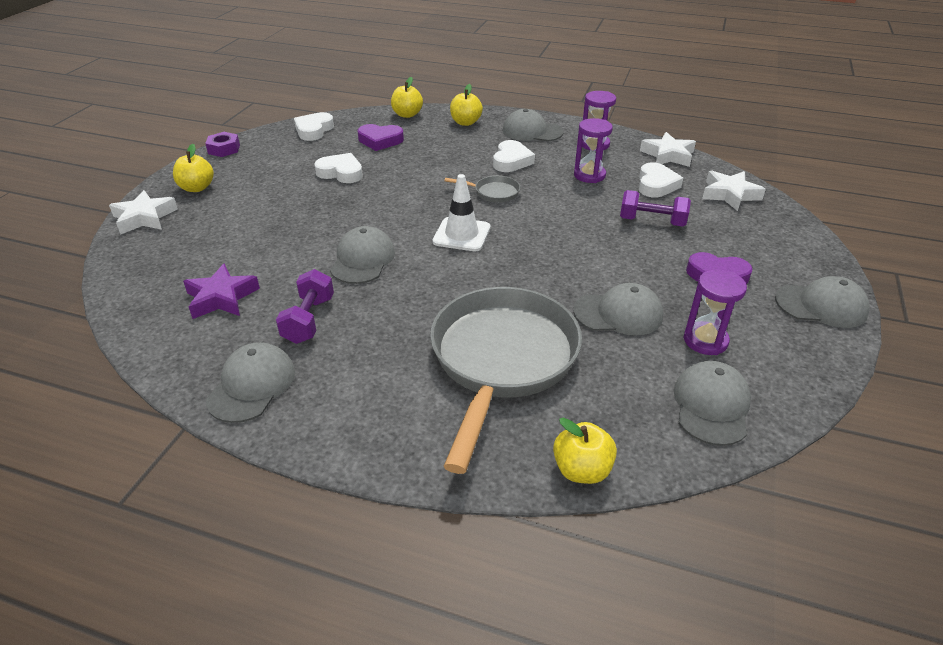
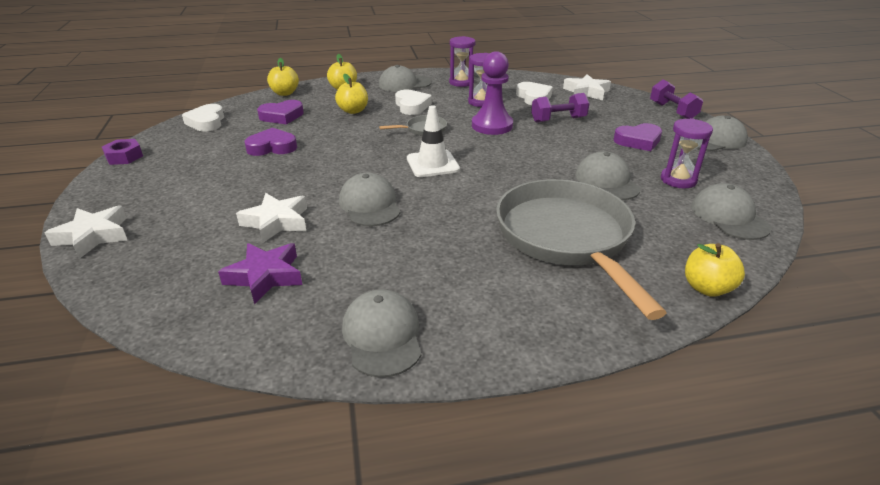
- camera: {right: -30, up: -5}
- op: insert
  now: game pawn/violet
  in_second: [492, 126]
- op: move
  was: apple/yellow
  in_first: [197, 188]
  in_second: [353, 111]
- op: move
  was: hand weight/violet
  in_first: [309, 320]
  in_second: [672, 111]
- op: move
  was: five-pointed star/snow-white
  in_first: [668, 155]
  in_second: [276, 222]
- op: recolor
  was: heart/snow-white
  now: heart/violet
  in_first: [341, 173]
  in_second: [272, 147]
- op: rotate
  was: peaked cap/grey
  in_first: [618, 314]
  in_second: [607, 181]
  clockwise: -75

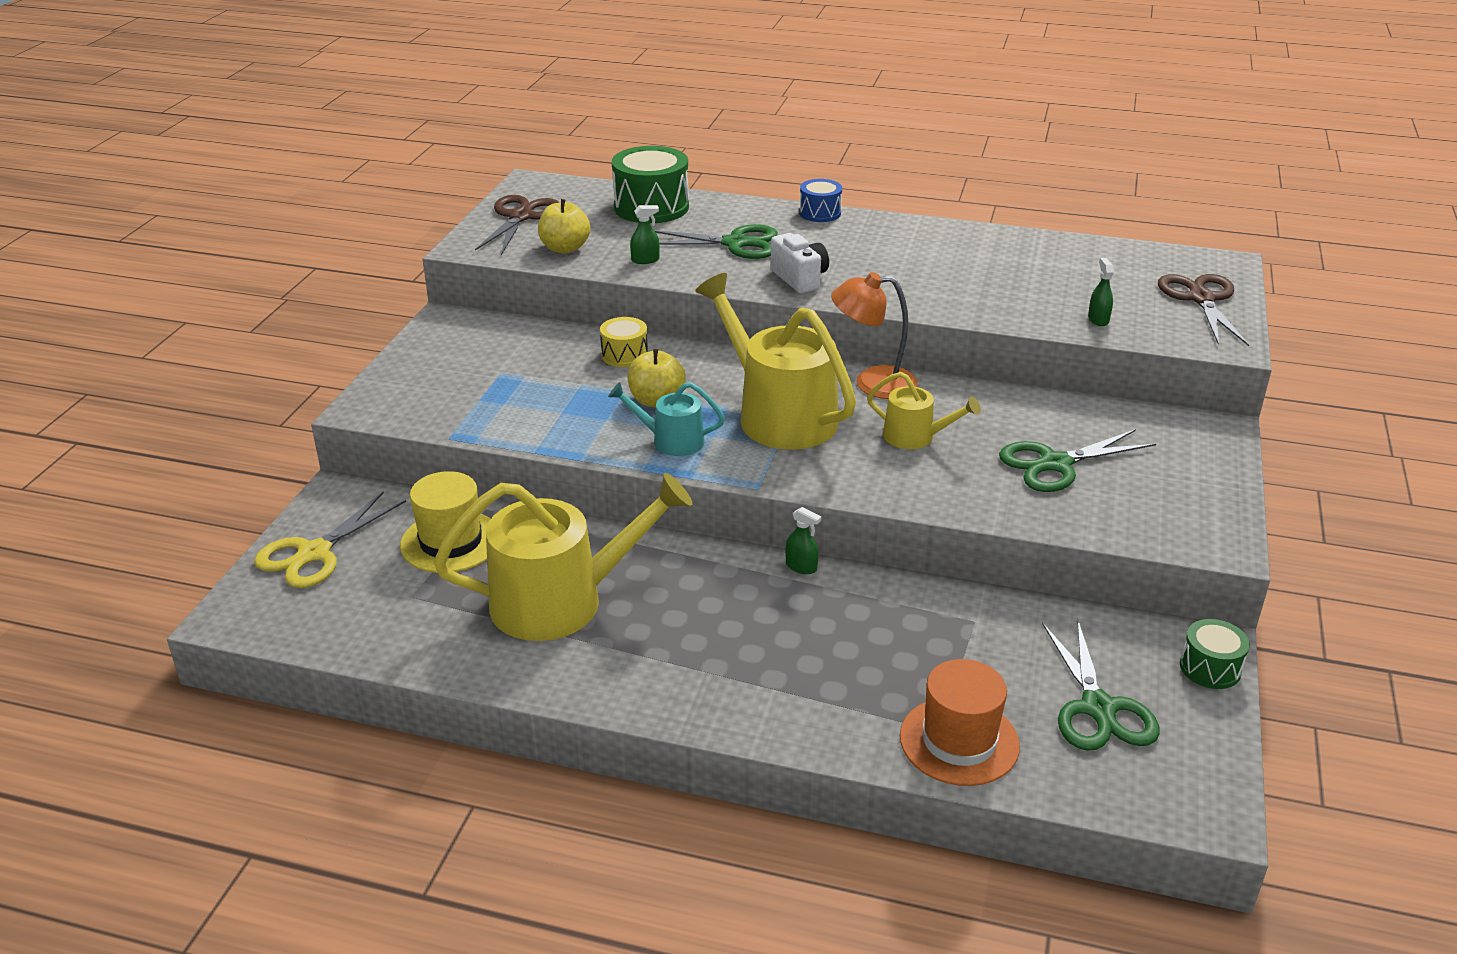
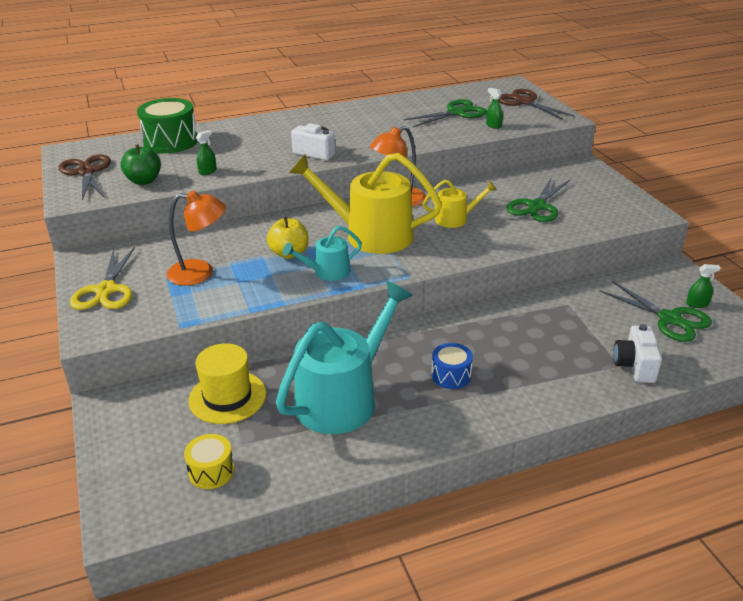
- camera: {right: -35, up: 0}
- op: delete
  was: snare drum/green
  in_first: [1210, 668]
- op: insert
  now: desk lamp/bright orange
  in_second: [200, 273]
- op: move
  was: pair of scissors/yellow
  in_first: [314, 553]
  in_second: [106, 290]
- op: move
  was: snare drum/yellow
  in_first: [624, 355]
  in_second: [211, 471]
- op: move
  was: pair of scissors/green
  in_first: [735, 243]
  in_second: [456, 113]
- op: move
  was: spray bottle/green
  in_first: [801, 566]
  in_second: [697, 304]
- op: move
  was: snare drum/royal blue
  in_first: [820, 213]
  in_second: [451, 375]
- op: replace
  was: top hat/bright orange
  now: camera/snow-white
  in_first: [959, 741]
  in_second: [634, 366]
- op: recolor
  was: watering can/yellow
  now: watering can/aqua
  in_first: [561, 601]
  in_second: [343, 398]
- op: recolor
  was: apple/yellow
  now: apple/green
  in_first: [565, 248]
  in_second: [144, 181]

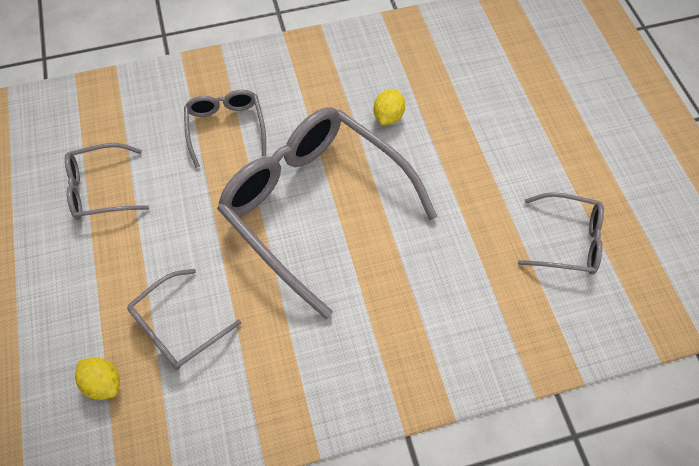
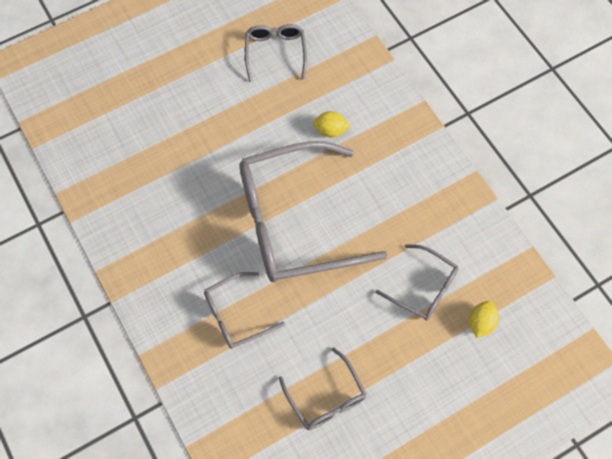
- camera: {right: -105, up: 5}
- op: move
  was: toy lemon/yellow
  in_first: [388, 116]
  in_second: [330, 130]
- op: rotate
  was: spectacles/grey
  in_first: [315, 206]
  in_second: [294, 222]
  clockwise: 45

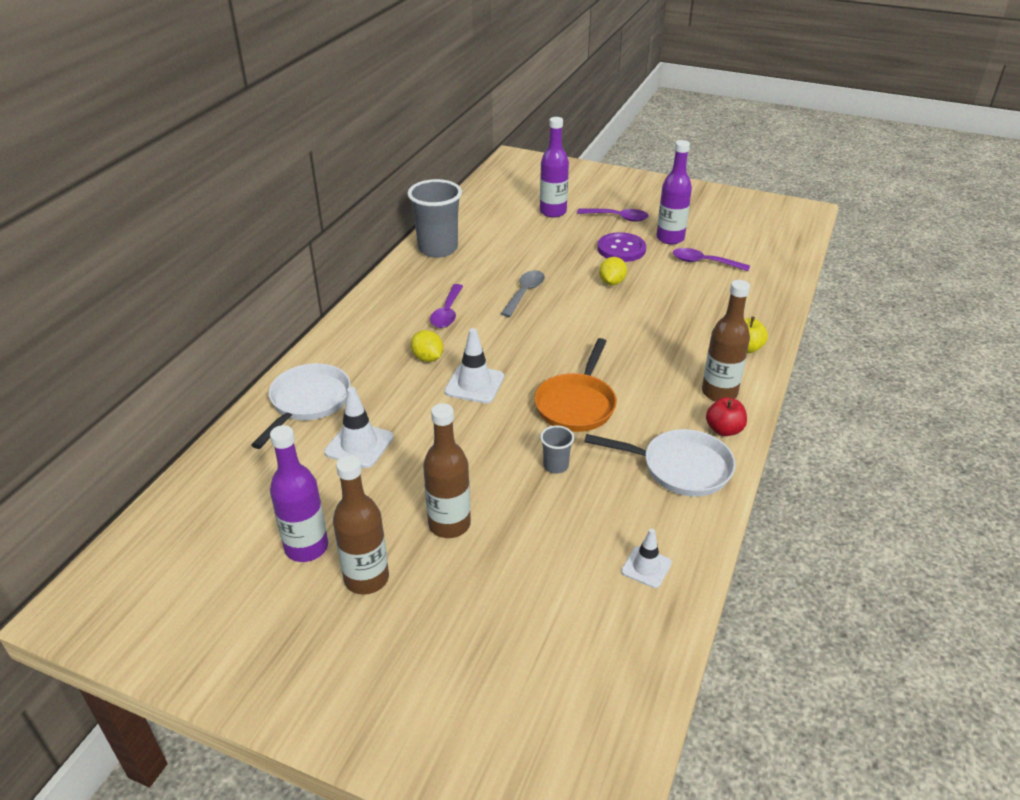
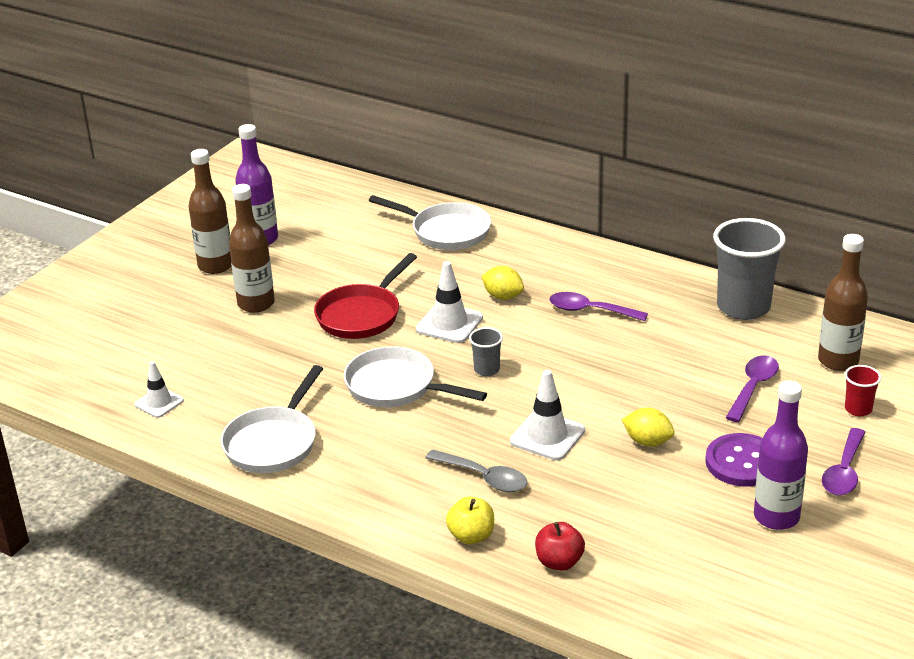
- camera: {right: 100, up: -5}
- op: insert
  now: frying pan/red
  in_second: [362, 315]
- op: move
  was: road cone/snow-white
  in_first: [359, 445]
  in_second: [547, 436]
- op: move
  was: tablespoon/grey
  in_first: [524, 293]
  in_second: [484, 477]
- op: move
  was: cup/grey
  in_first: [555, 466]
  in_second: [487, 370]
- op: move
  was: tablespoon/violet
  in_first: [704, 262]
  in_second: [753, 387]
- op: move
  was: flask/brown
  in_first: [719, 393]
  in_second: [838, 361]
- op: move
  was: apple/red
  in_first: [724, 430]
  in_second: [559, 562]
- op: replace
  was: flask/violet
  now: cup/red
  in_first: [553, 212]
  in_second: [858, 409]
- op: recolor
  was: frying pan/bright orange
  now: frying pan/snow-white
  in_first: [577, 404]
  in_second: [396, 387]
- op: rotate
  was: toy lemon/yellow
  in_first: [427, 358]
  in_second: [503, 296]
  clockwise: 60

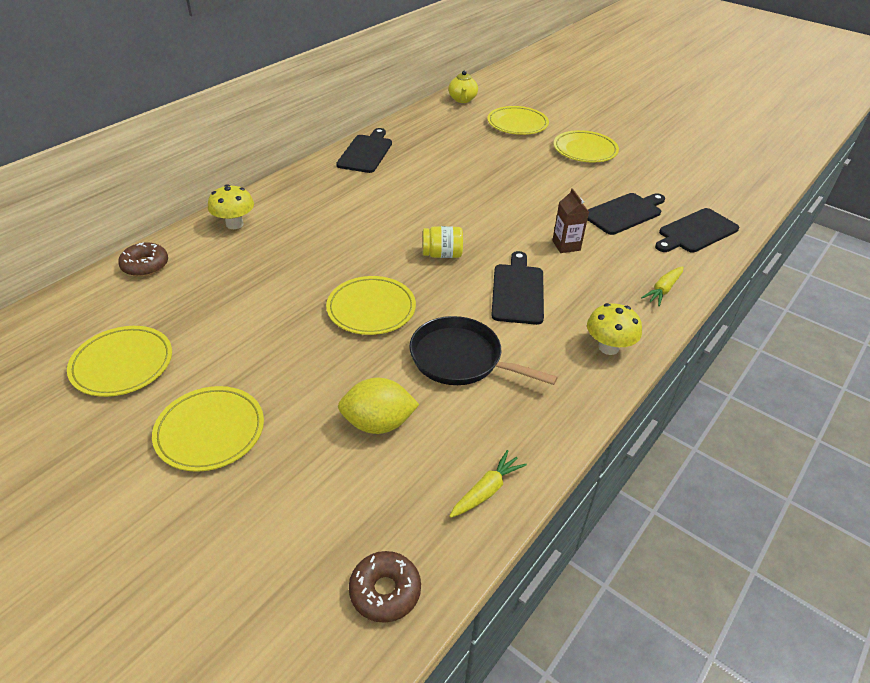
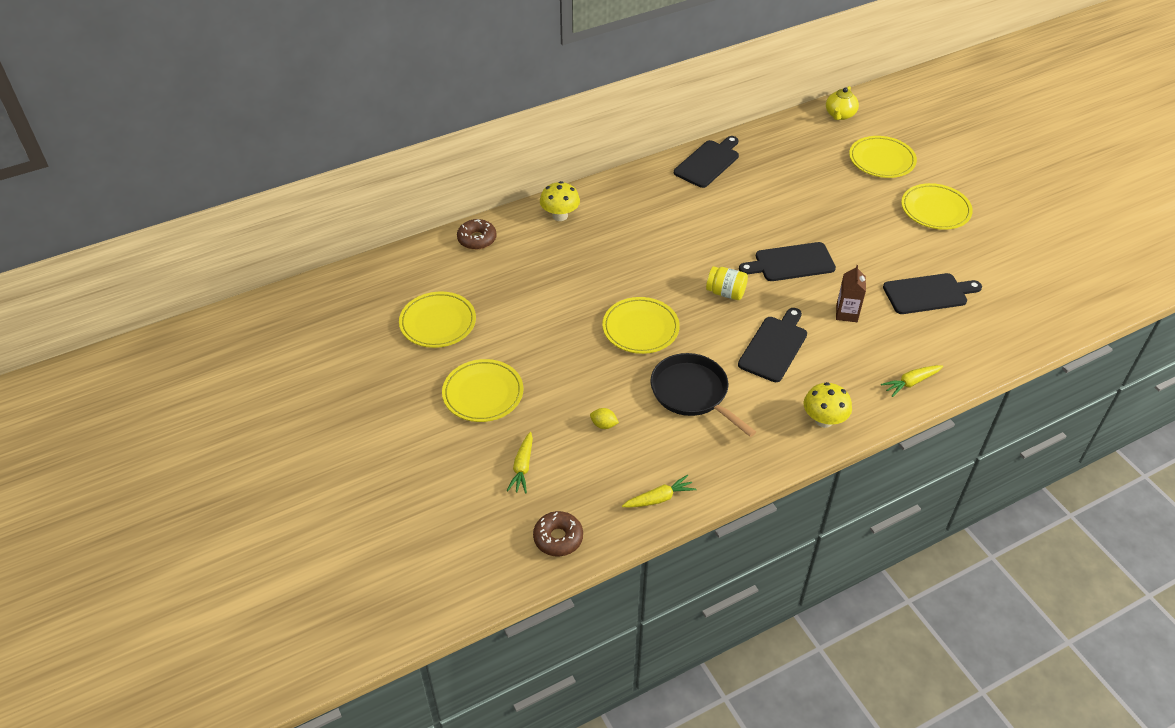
- camera: {right: 25, up: 5}
- op: insert
  now: carrot/yellow
  in_second: [522, 467]
- op: move
  was: bread board/ebony
  in_first: [696, 232]
  in_second: [791, 263]
- op: resize
  was: toy lemon/yellow
  in_first: [378, 423]
  in_second: [603, 425]
  ratio: 0.48

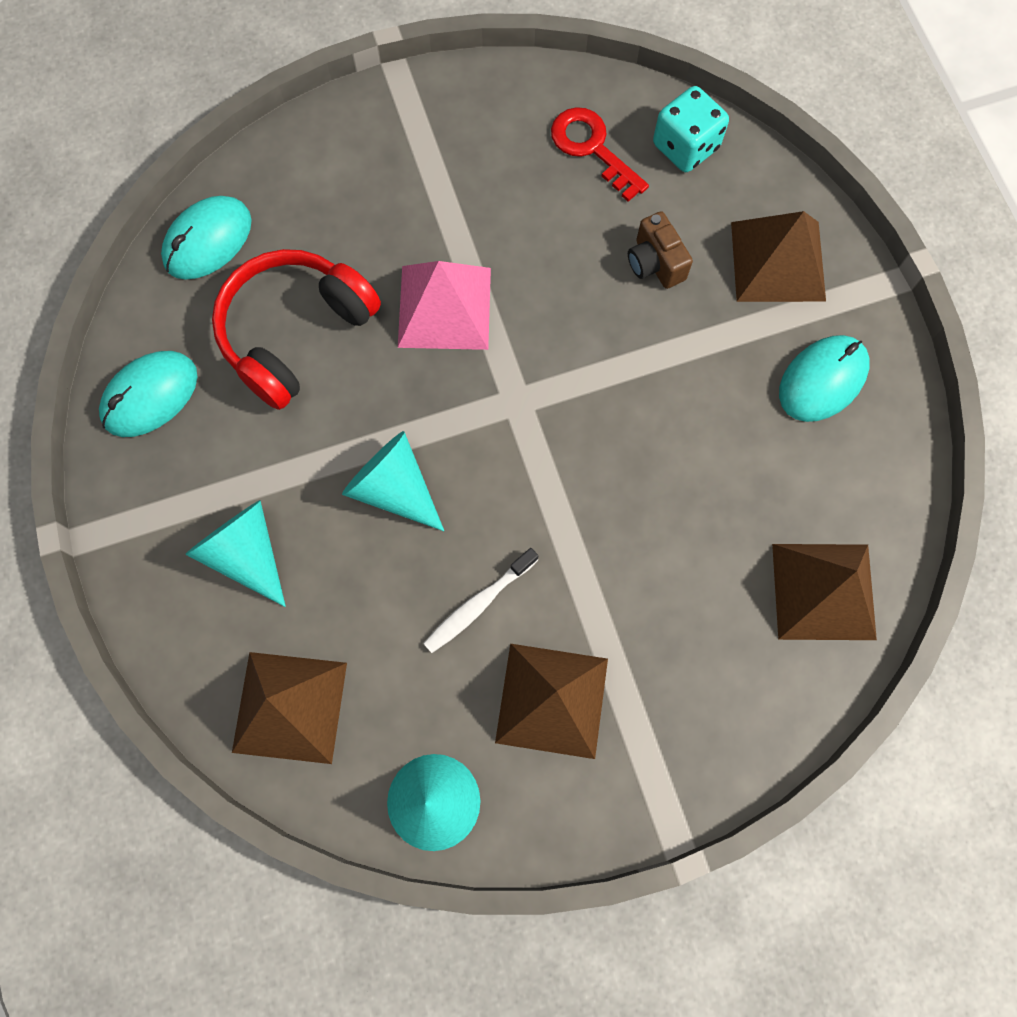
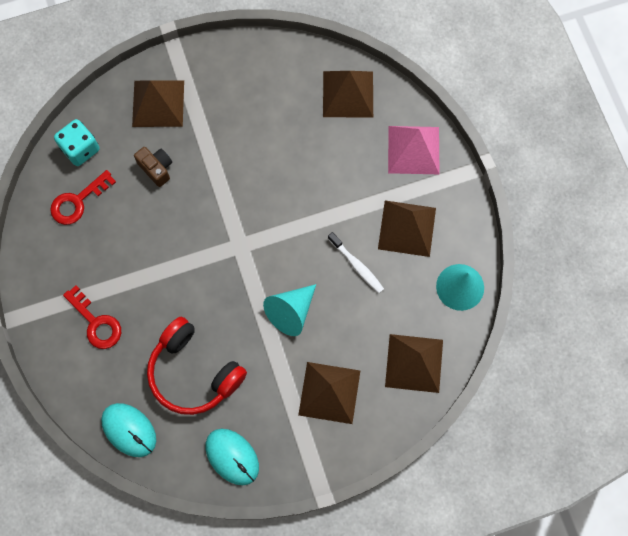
- camera: {right: -90, up: 0}
- op: delete
  was: mouse/aqua
  in_first: [822, 380]
- op: insert
  now: key/red
  in_second: [96, 323]
- op: move
  was: pyramid shape/rosy
  in_first: [444, 307]
  in_second: [413, 150]
- op: replace
  was: solid cone/aqua
  now: pyramid shape/brown
  in_first: [246, 553]
  in_second: [329, 392]
- op: rotate
  was: camera/brown
  in_first: [655, 263]
  in_second: [156, 168]
  clockwise: -105

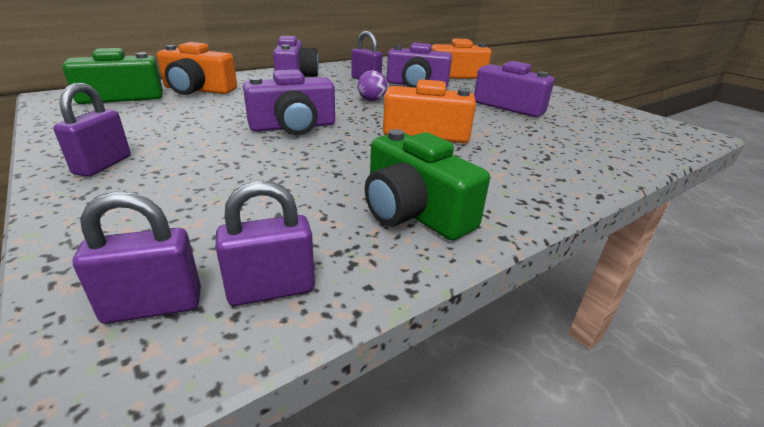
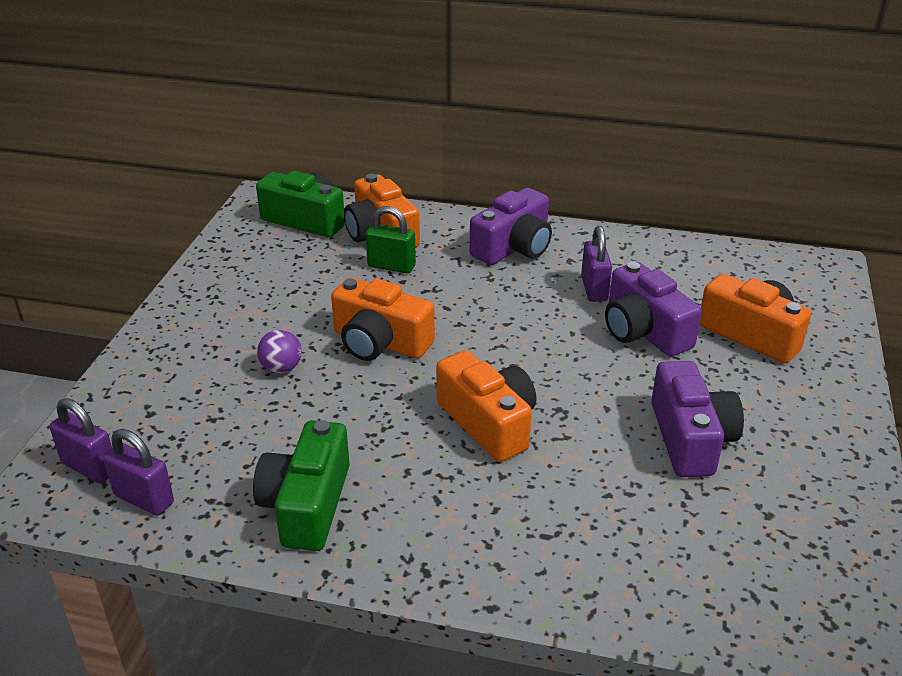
- camera: {right: 50, up: 5}
- op: delete
  was: small lock/violet
  in_first: [103, 165]
- op: insert
  now: small lock/green
  in_second: [391, 266]
- op: move
  was: play ball/violet
  in_first: [371, 100]
  in_second: [281, 368]
- op: recolor
  was: camera/violet
  now: camera/bright orange
  in_first: [293, 127]
  in_second: [380, 342]

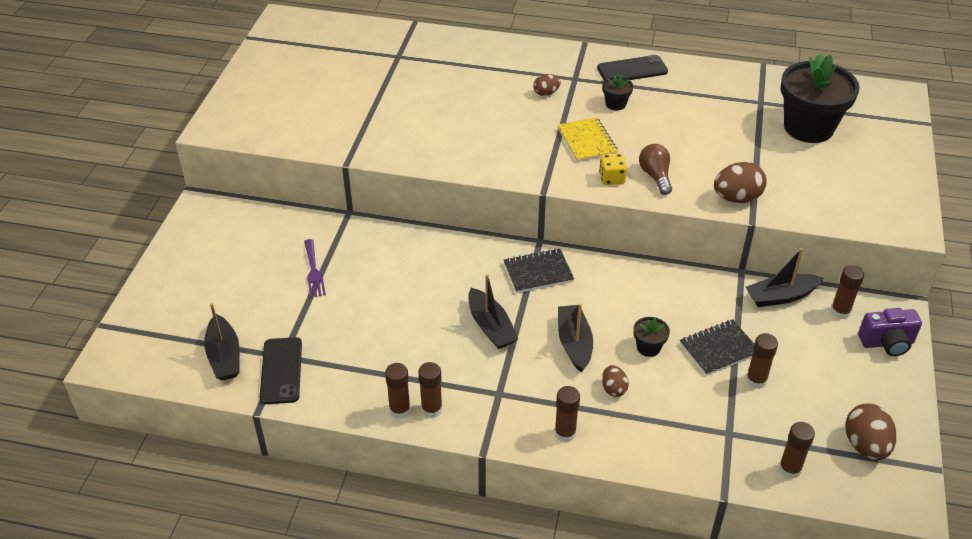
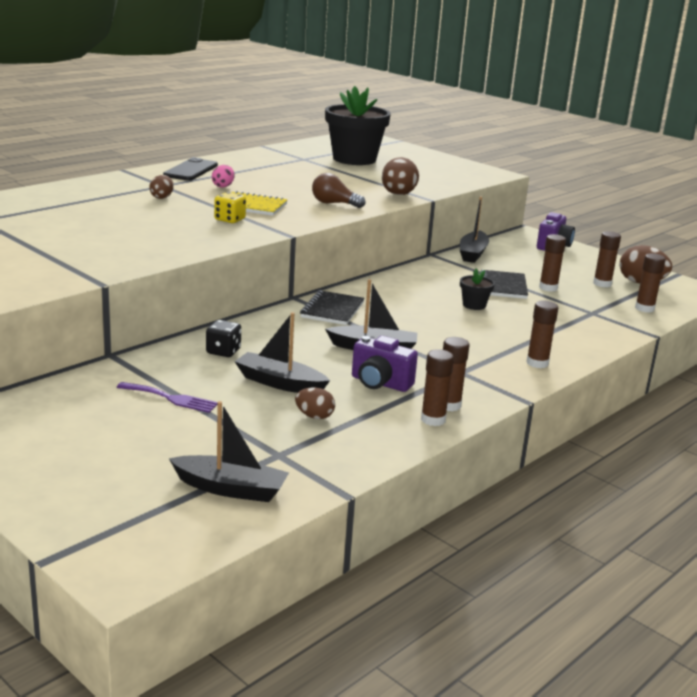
- camera: {right: -60, up: -20}
- op: delete
  was: phone/ebony
  in_first: [281, 371]
- op: insert
  now: dice/ebony
  in_second: [223, 351]
- op: insert
  now: camera/violet
  in_second: [380, 383]
- op: move
  was: sailboat/ebony
  in_first: [574, 343]
  in_second: [279, 383]
- op: move
  was: dice/yellow
  in_first: [612, 178]
  in_second: [230, 219]
- op: move
  was: toy egg/brown
  in_first: [613, 389]
  in_second: [314, 416]
- op: move
  was: glue/brown
  in_first: [840, 312]
  in_second: [602, 284]
- op: replace
  was: flower pot/ebony
  now: toy egg/rosy
  in_first: [615, 104]
  in_second: [223, 186]

